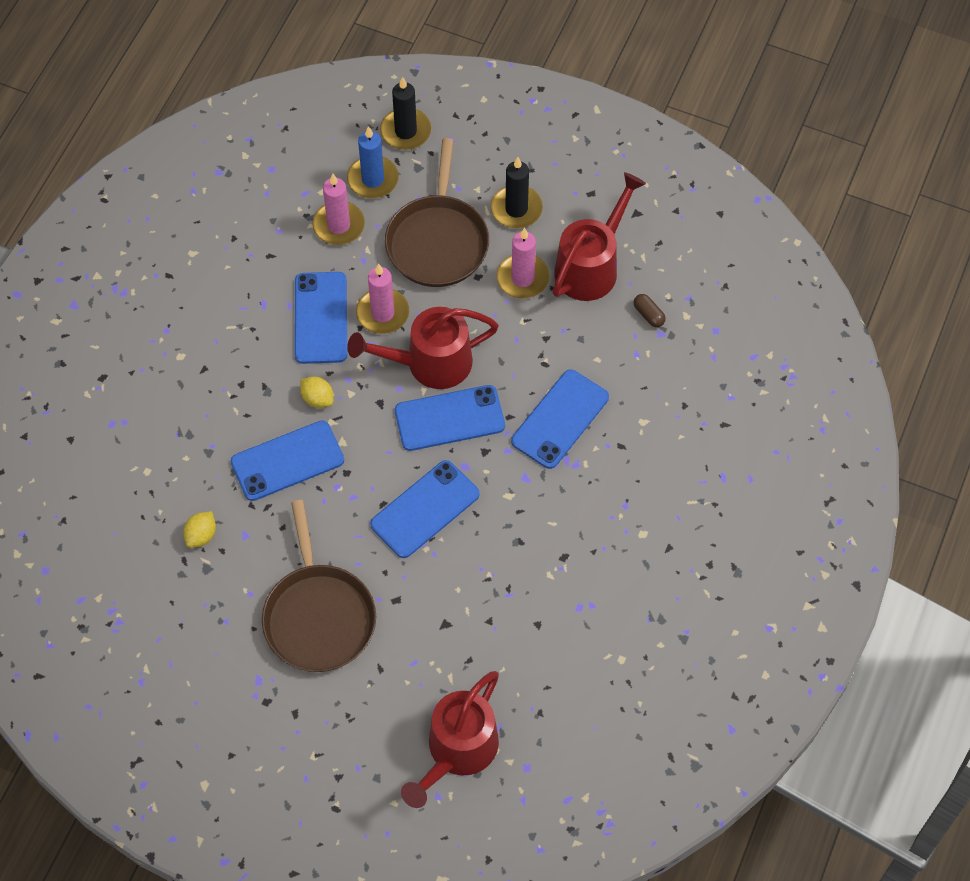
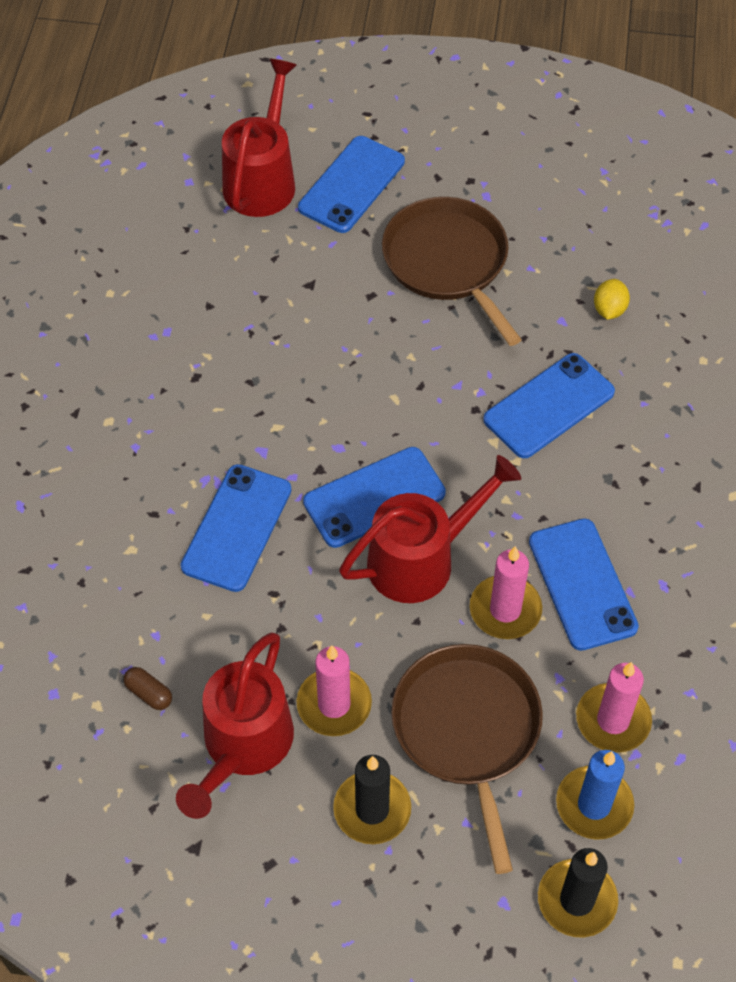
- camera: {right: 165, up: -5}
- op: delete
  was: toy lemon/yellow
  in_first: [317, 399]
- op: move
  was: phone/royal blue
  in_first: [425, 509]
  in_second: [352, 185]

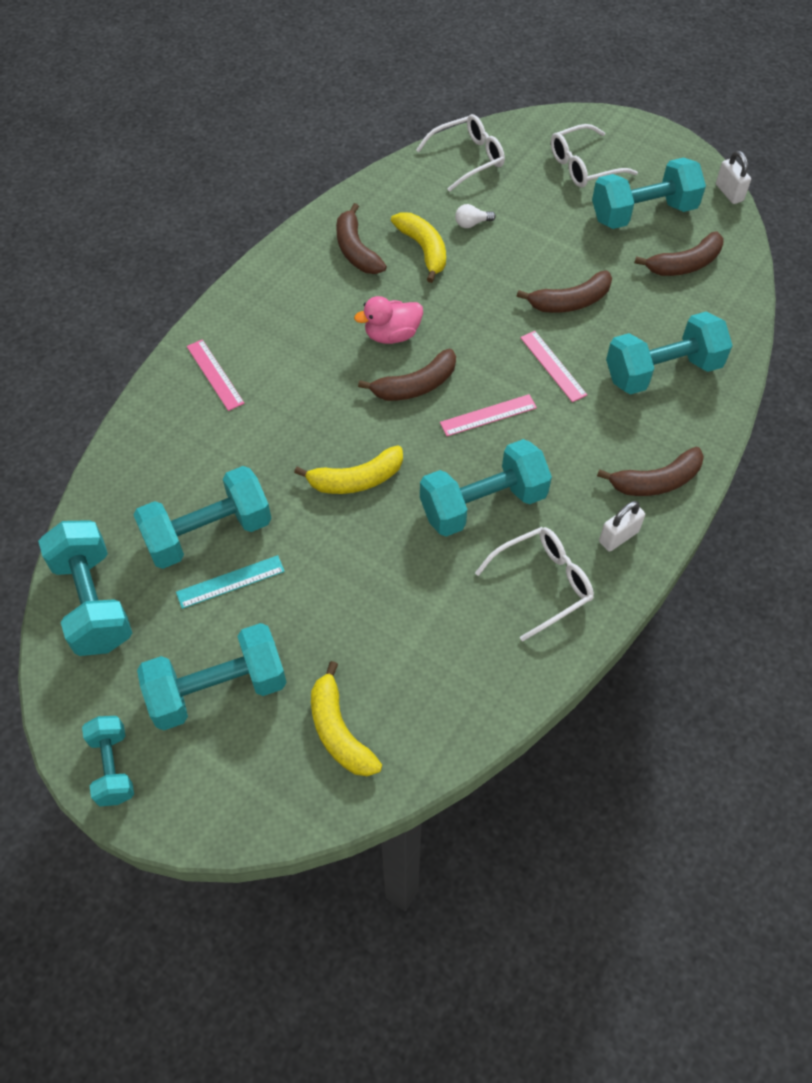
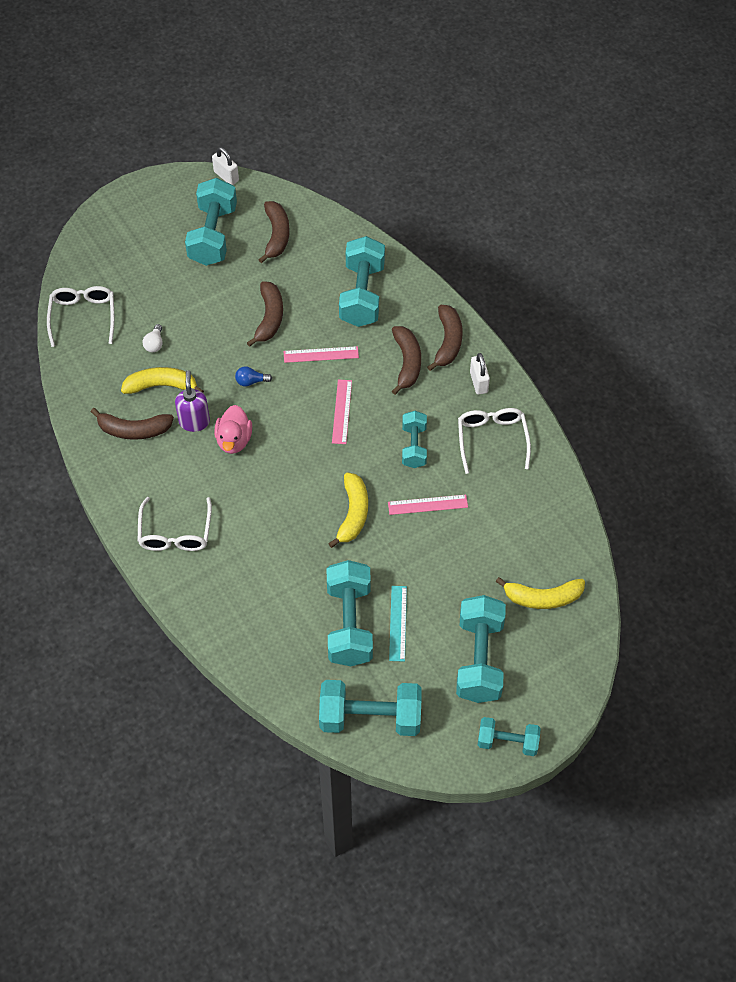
- camera: {right: -65, up: 0}
- op: insert
  now: pump bottle/violet
  in_second: [194, 421]
- op: insert
  now: lightbulb/royal blue
  in_second: [251, 381]
- op: move
  was: measuring stick/rosy
  in_first: [215, 374]
  in_second: [427, 504]
- op: move
  was: banana fruit/brown
  in_first: [415, 386]
  in_second: [407, 363]
- op: move
  was: spectacles/snow-white
  in_first: [584, 166]
  in_second: [175, 533]
- op: rotate
  was: small lock/snow-white
  in_first: [729, 193]
  in_second: [226, 176]
  clockwise: 45
- op: resize
  was: hand weight/aqua
  in_first: [483, 504]
  in_second: [414, 446]
  ratio: 0.59

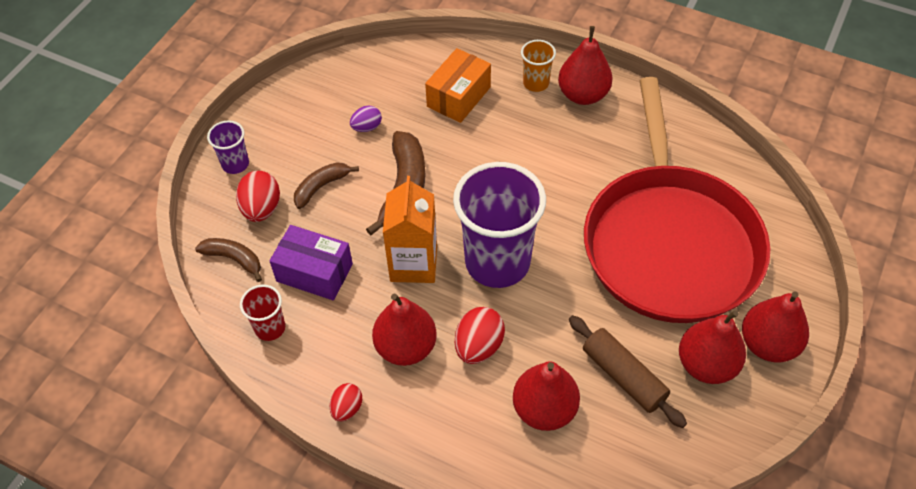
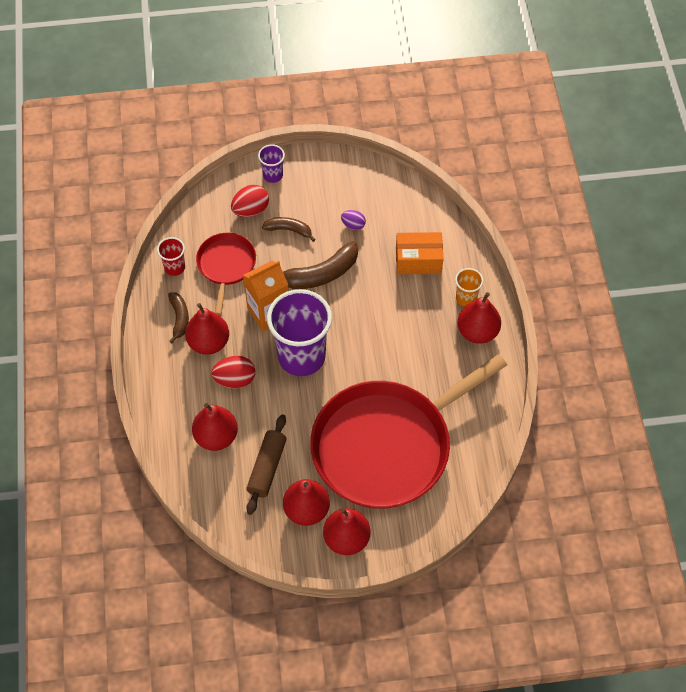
- camera: {right: 55, up: 5}
- op: delete
  was: toy egg/red
  in_first: [347, 408]
- op: move
  was: banana fruit/brown
  in_first: [234, 259]
  in_second: [179, 318]
- op: replace
  was: package/violet
  now: frying pan/red
  in_first: [314, 272]
  in_second: [226, 265]

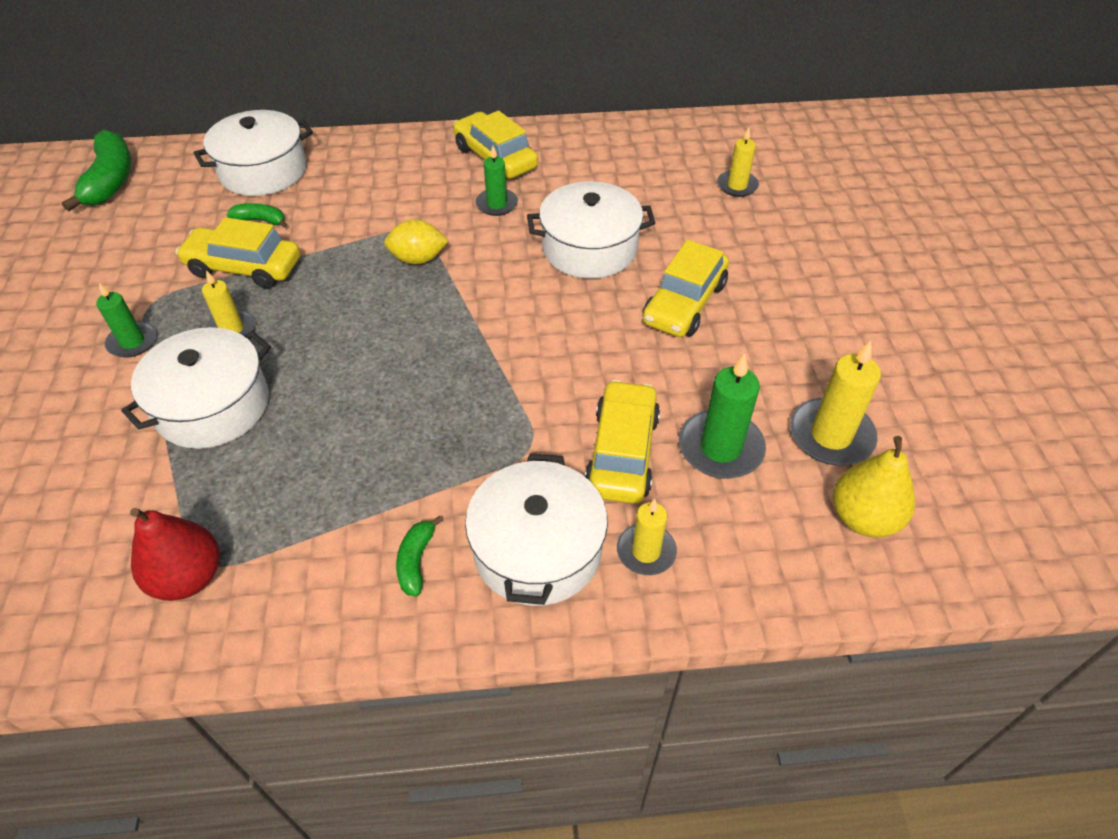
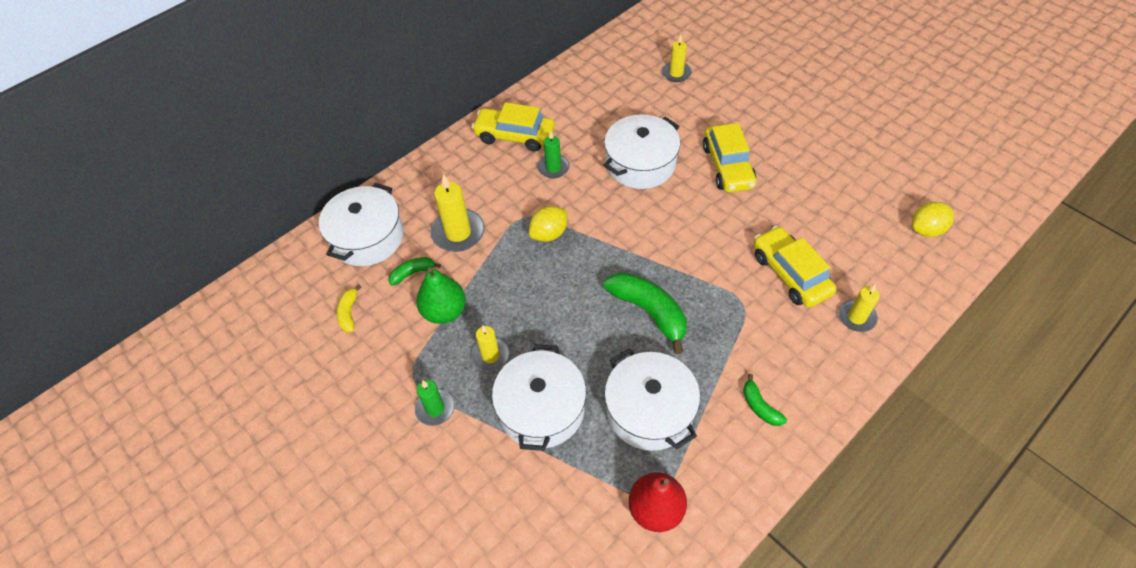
- camera: {right: -35, up: 5}
- op: delete
  was: candle/green
  in_first: [720, 448]
- op: insert
  now: banana fruit/yellow
  in_second: [349, 313]
- op: move
  was: banana fruit/green
  in_first: [110, 181]
  in_second: [649, 312]
- op: move
  was: stockpot/snow-white
  in_first: [537, 549]
  in_second: [650, 410]
- op: move
  was: candle/yellow
  in_first: [831, 435]
  in_second: [458, 233]
- op: replace
  was: toy car/yellow
  now: pear fruit/green
  in_first: [244, 267]
  in_second: [444, 311]
- op: replace
  was: pear fruit/yellow
  now: toy lemon/yellow
  in_first: [863, 518]
  in_second: [926, 229]

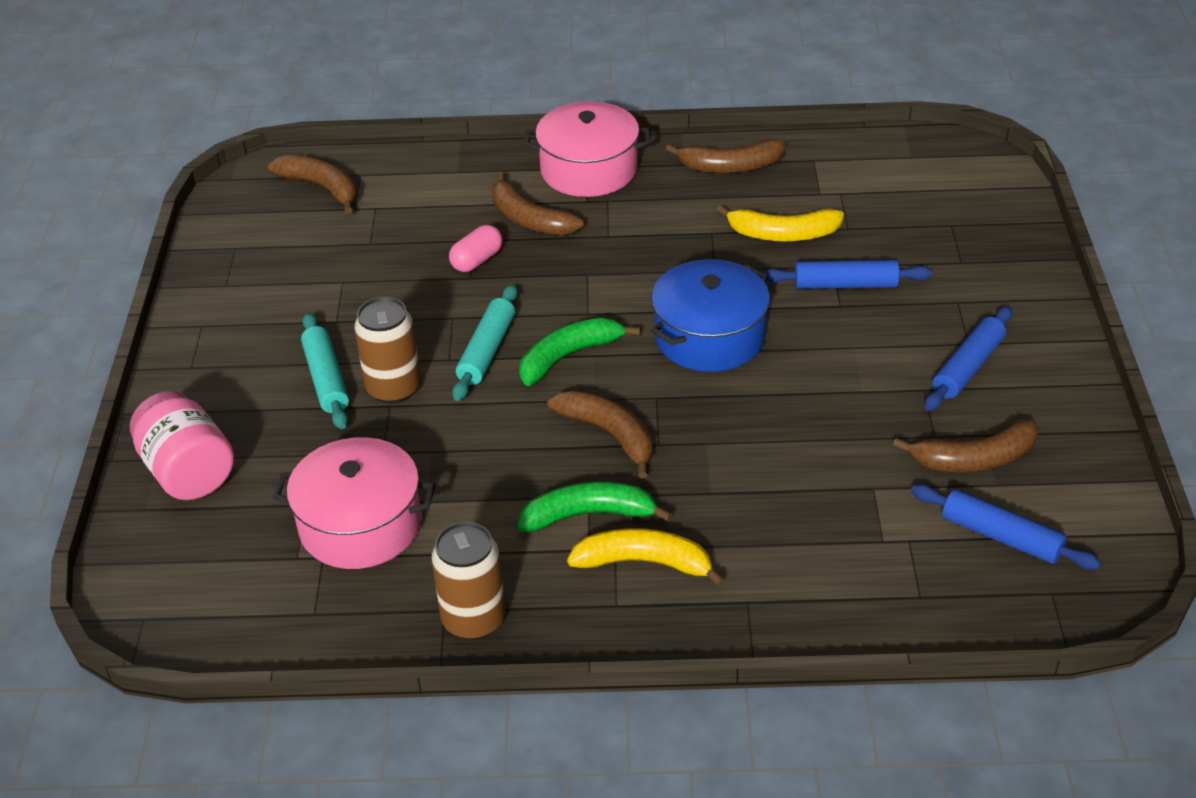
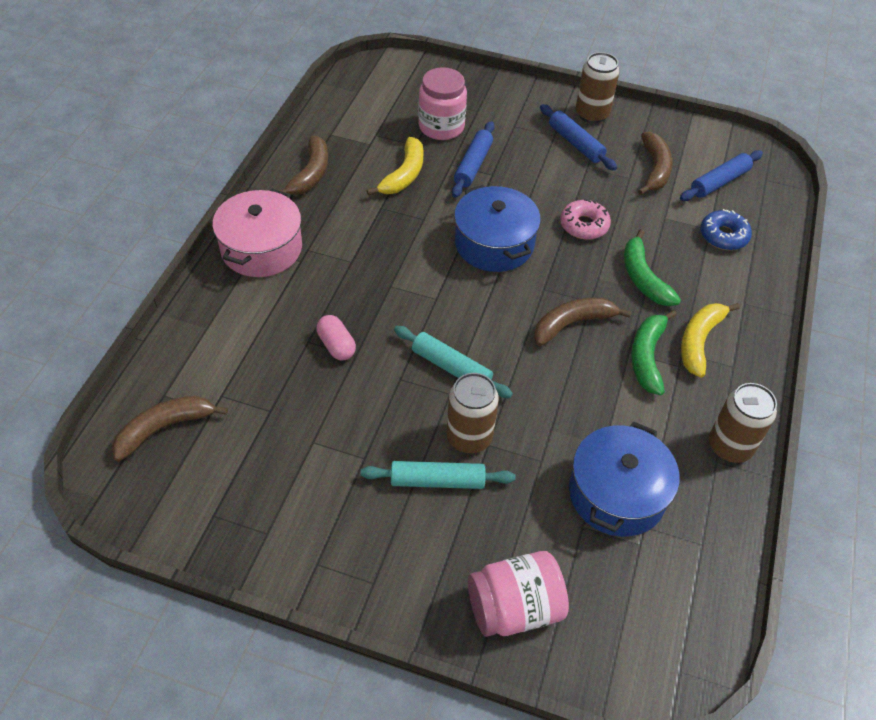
- camera: {right: -75, up: 10}
- op: delete
  was: banana fruit/brown
  in_first: [529, 219]
- op: insert
  now: preserve jar/rosy
  in_second: [441, 127]
- op: insert
  now: donut/rosy
  in_second: [584, 225]
- op: insert
  now: tin/brown
  in_second: [592, 114]
- op: insert
  now: donut/royal blue
  in_second: [723, 236]
- op: move
  was: banana fruit/green
  in_first: [568, 356]
  in_second: [643, 278]
- op: recolor
  was: stockpot/rosy
  now: stockpot/royal blue
  in_first: [360, 525]
  in_second: [616, 494]

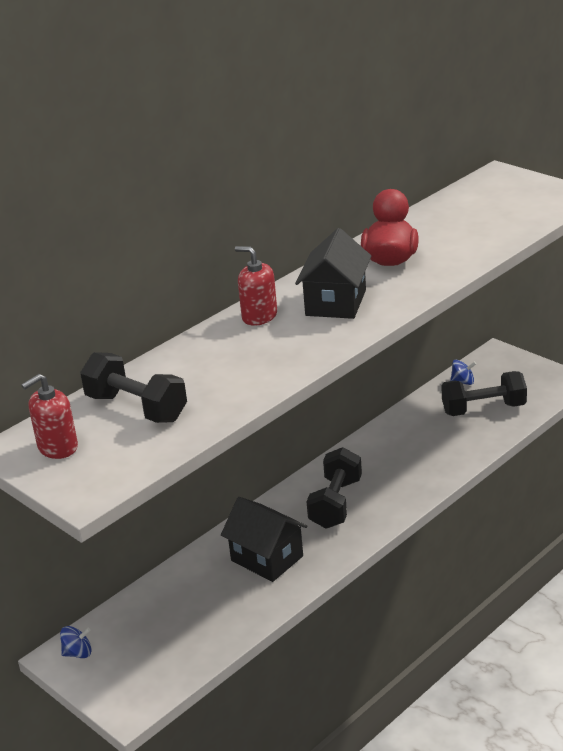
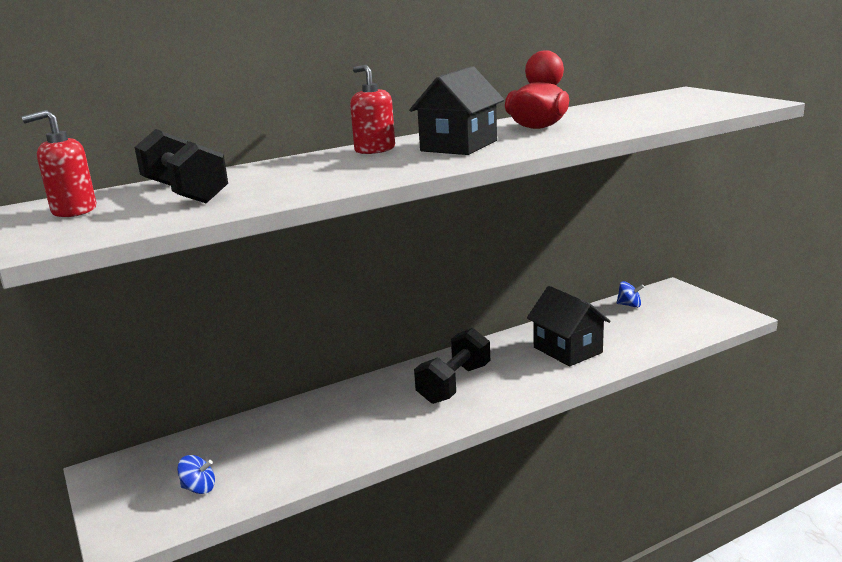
- camera: {right: 15, up: -10}
- op: delete
  was: hand weight/ebony
  in_first: [483, 409]
- op: move
  was: spinning top/royal blue
  in_first: [78, 653]
  in_second: [199, 488]
- op: move
  was: toy house/ebony
  in_first: [267, 558]
  in_second: [567, 350]

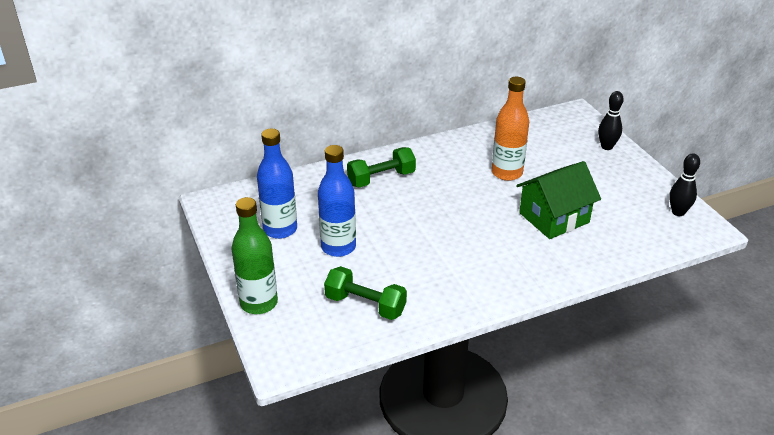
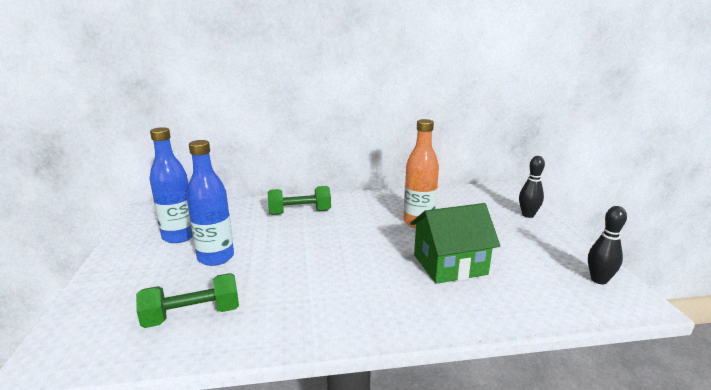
- camera: {right: 15, up: -15}
- op: delete
  was: flask/green
  in_first: [259, 303]
- op: rotate
  was: hand weight/green
  in_first: [365, 305]
  in_second: [192, 315]
  clockwise: -60

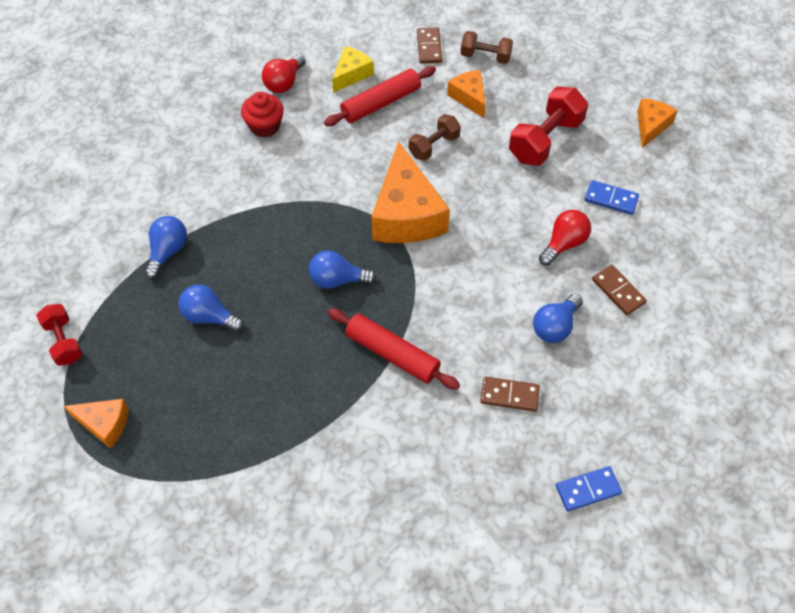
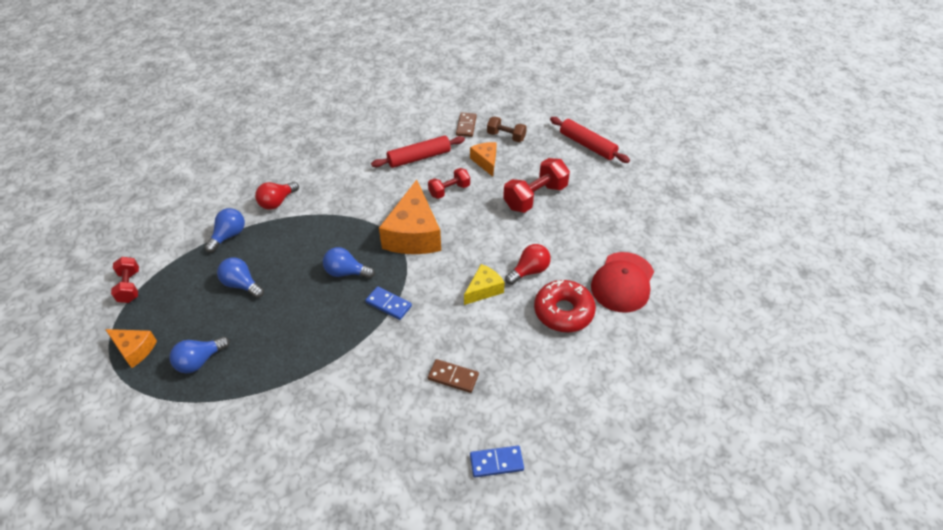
- camera: {right: 10, up: -10}
- op: delete
  was: fairy cake/red
  in_first: [265, 126]
- op: delete
  was: cheese/bright orange
  in_first: [651, 126]
- op: insert
  now: peaked cap/red
  in_second: [623, 282]
- op: move
  was: lightbulb/red
  in_first: [284, 83]
  in_second: [277, 202]
- op: move
  was: dough roller/red
  in_first: [392, 354]
  in_second: [587, 145]
- op: move
  was: cheese/yellow
  in_first: [351, 74]
  in_second: [484, 289]
- op: move
  was: lightbulb/royal blue
  in_first: [555, 326]
  in_second: [200, 361]
- op: move
  was: domino tile/royal blue
  in_first: [611, 199]
  in_second: [388, 304]
- op: replace
  was: domino tile/brown
  now: donut/red
  in_first: [618, 291]
  in_second: [563, 312]
- op: recolor
  was: hand weight/brown
  now: hand weight/red
  in_first: [434, 146]
  in_second: [449, 190]

